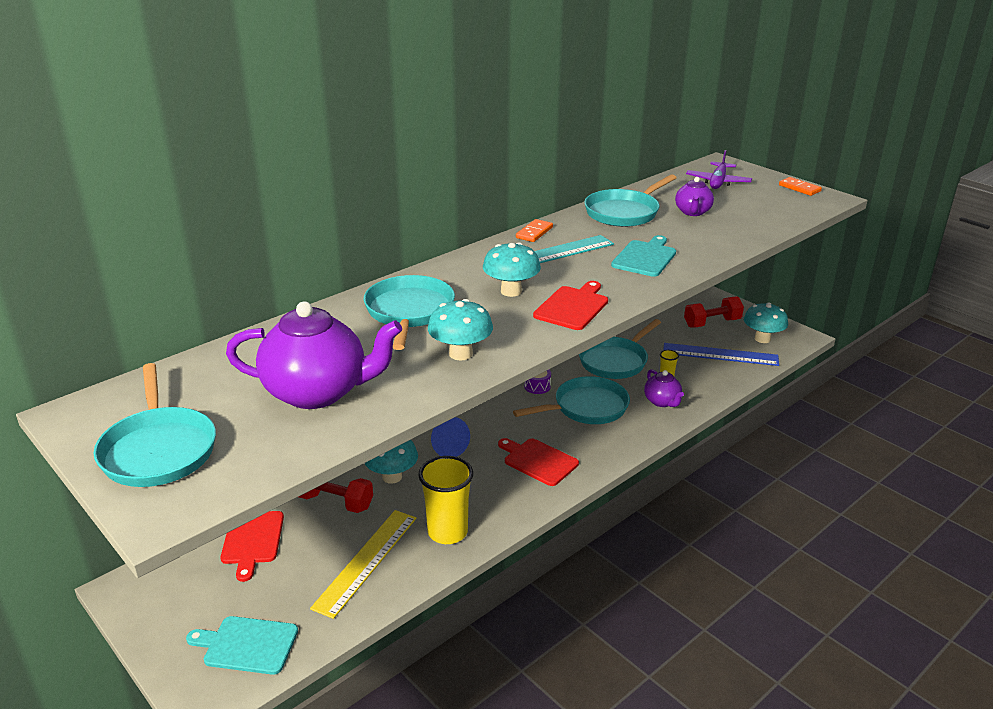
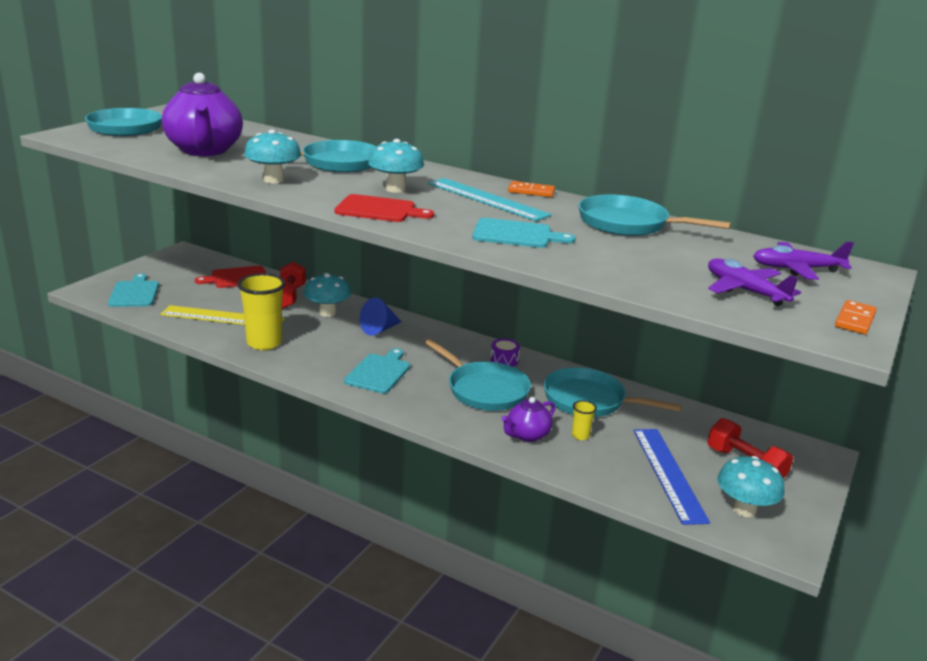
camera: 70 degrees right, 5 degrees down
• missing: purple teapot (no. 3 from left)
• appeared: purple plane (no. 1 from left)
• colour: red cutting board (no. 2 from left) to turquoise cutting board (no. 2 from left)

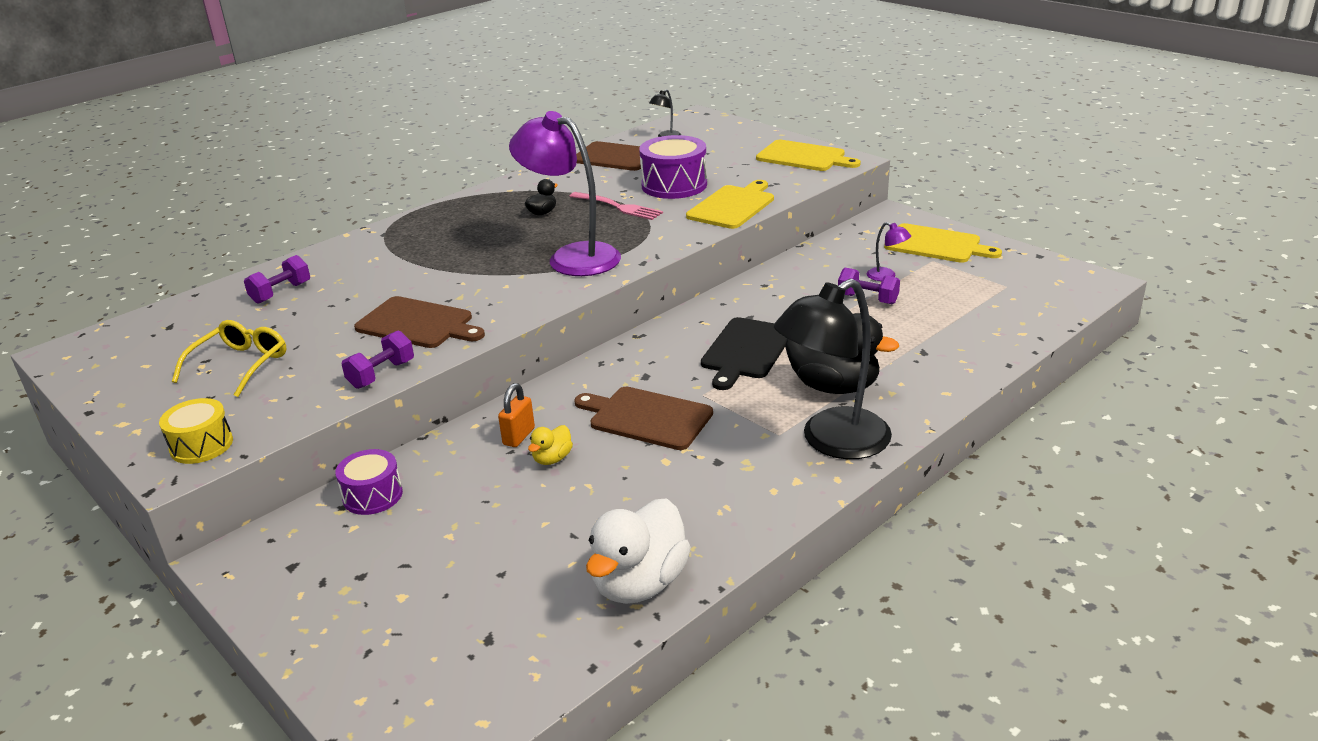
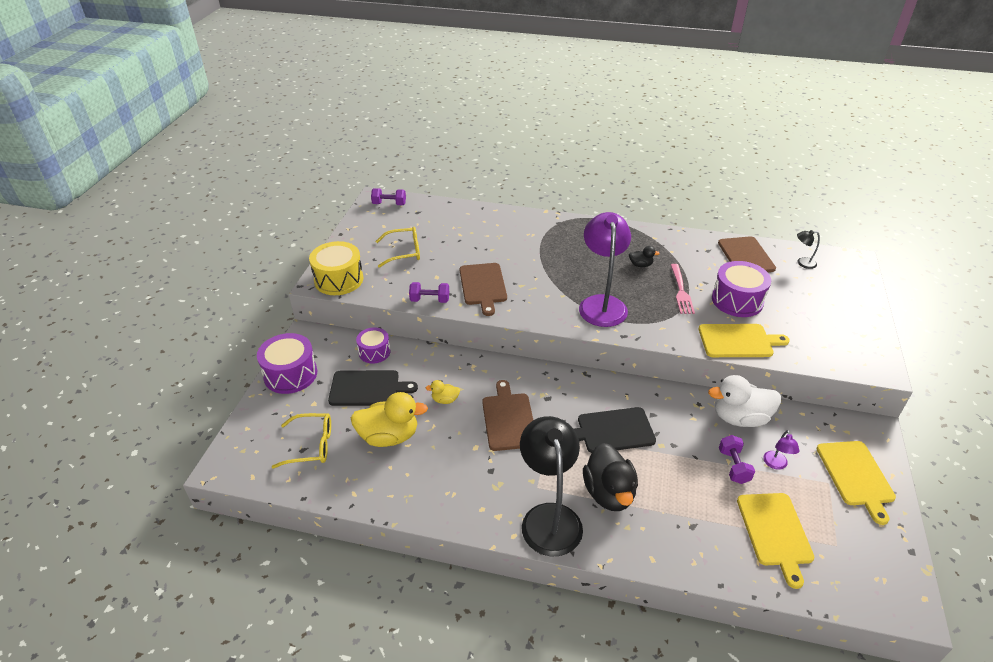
camera: 55 degrees right, 10 degrees up
• missing: orange padlock
• appeared: purple drum (no. 1 from left)
• appeared: yellow glasses (no. 1 from left)
• appeared: black cutting board (no. 1 from left)
• appeared: yellow duck (no. 1 from left)
• relocated: purple dumbbell (no. 1 from left)
• relocated: white duck
• relocated: yellow cutting board (no. 2 from left)
• spun: black lamp (no. 2 from left in the first image) 60 degrees clockwise
• size: yellow drum x1.61

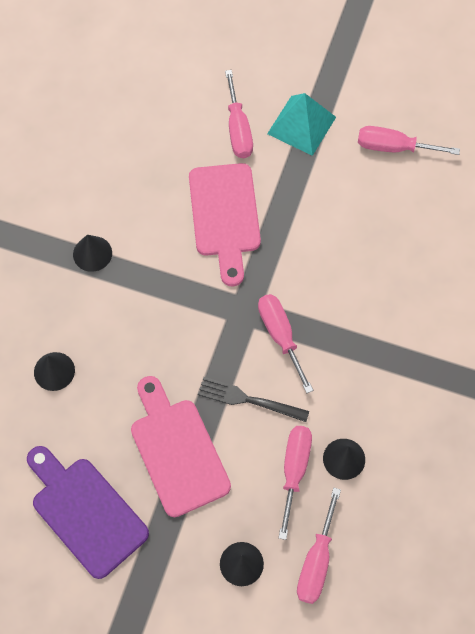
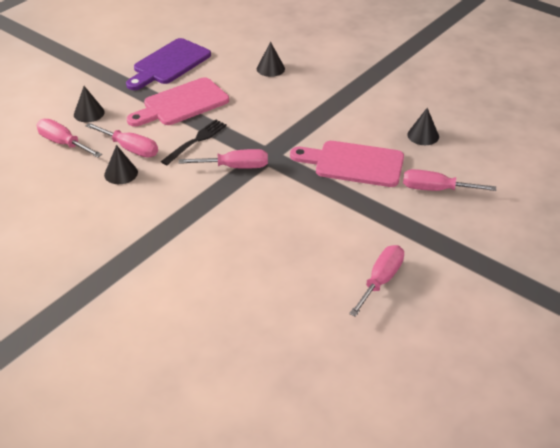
camera: 110 degrees right, 25 degrees down
• missing: turquoise pyramid
• relocated: black cone (no. 2 from left in the first image) to black cone (no. 4 from left)
• spun: purple cutting board 150 degrees clockwise
• spun: pink cutting board (no. 1 from left) 150 degrees clockwise

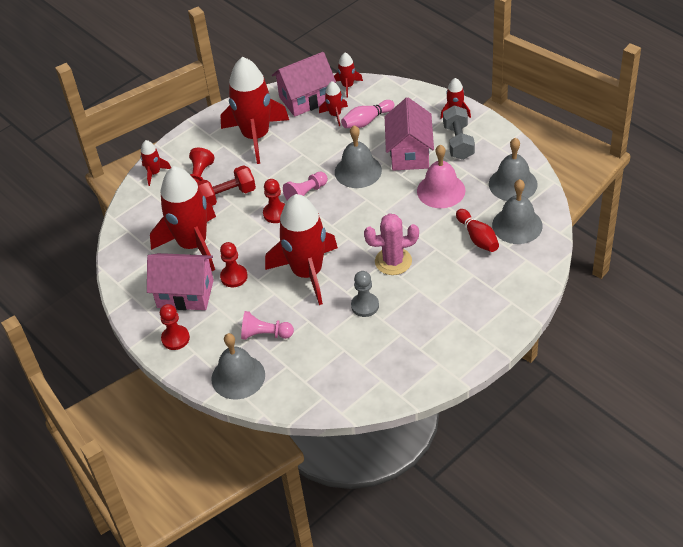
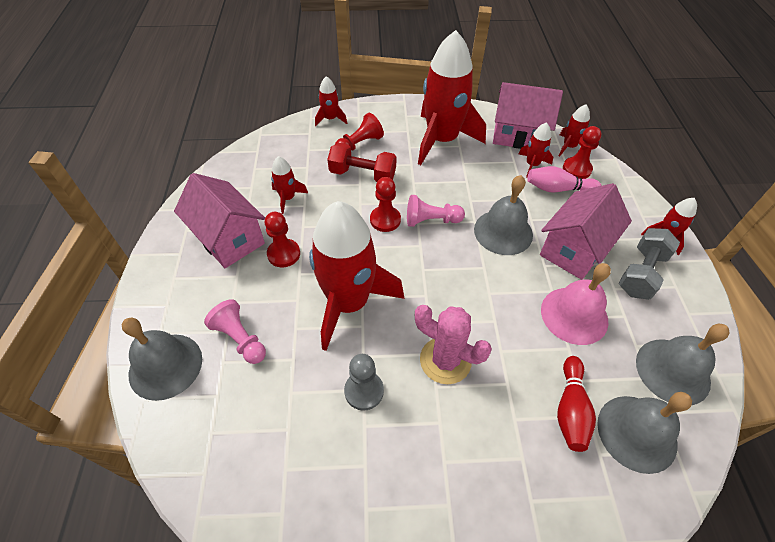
camera: 35 degrees right, 5 degrees up
• relocated: red pawn (no. 1 from left in the first image) to red pawn (no. 4 from left)
• size: red rocket (no. 2 from left in the first image) x0.44

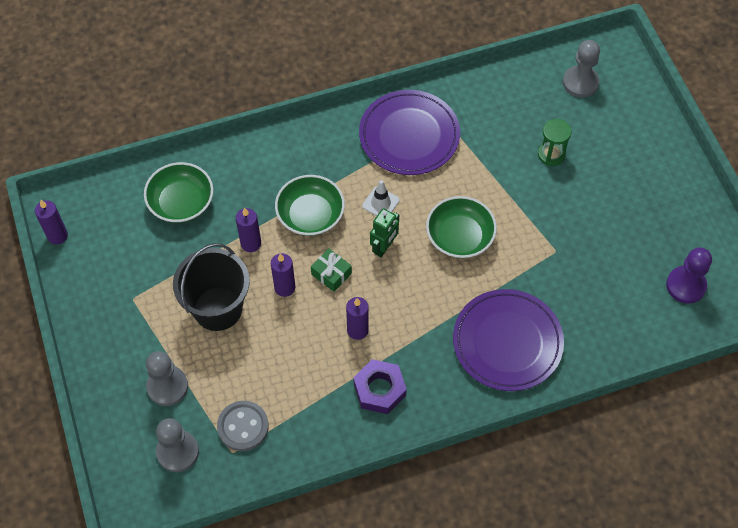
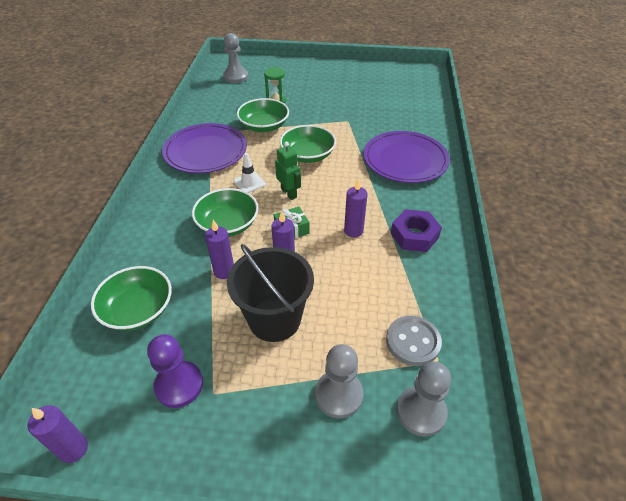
camera: 65 degrees left, 15 degrees down
• appeared: green bowl (no. 3 from left)
• relocated: purple pawn

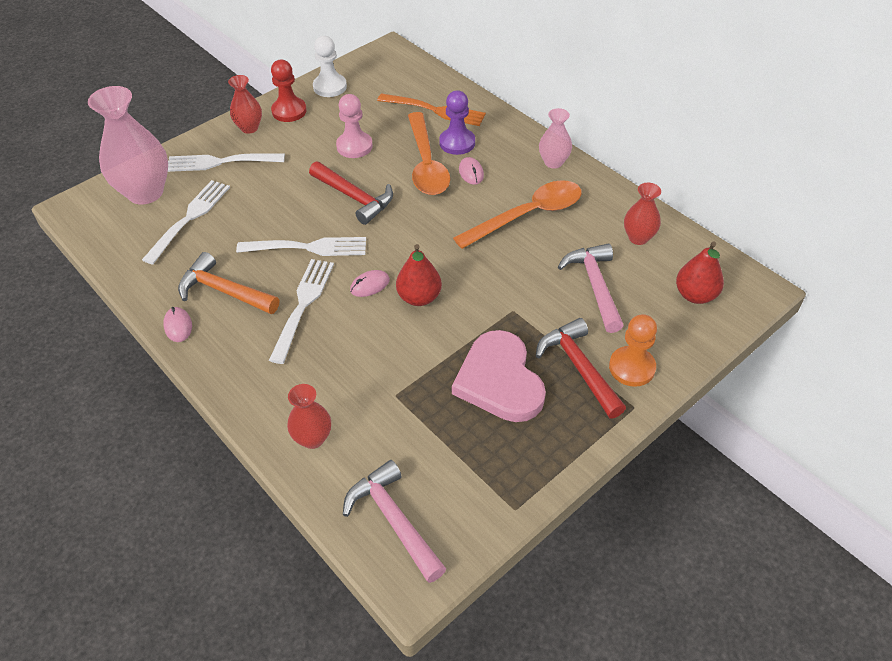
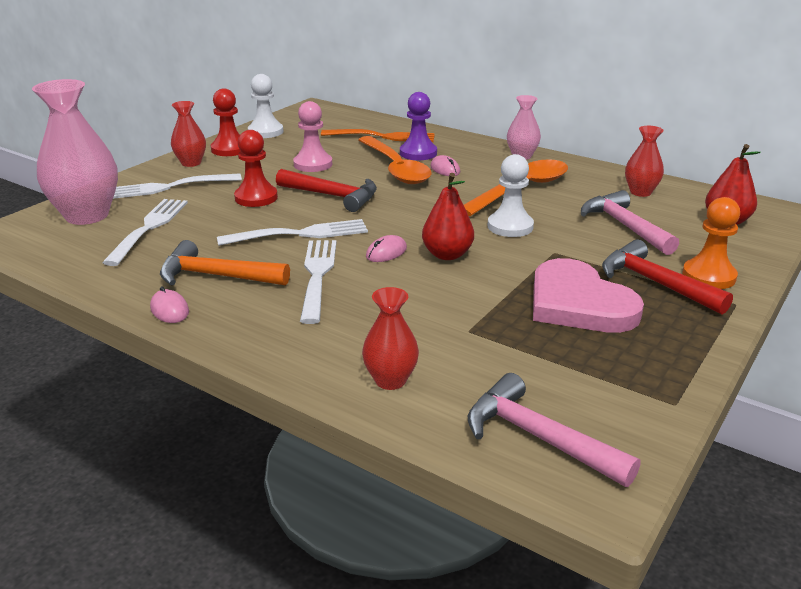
camera: 15 degrees left, 20 degrees down
• appeared: red pawn (no. 2 from left)
• appeared: white pawn (no. 2 from left)

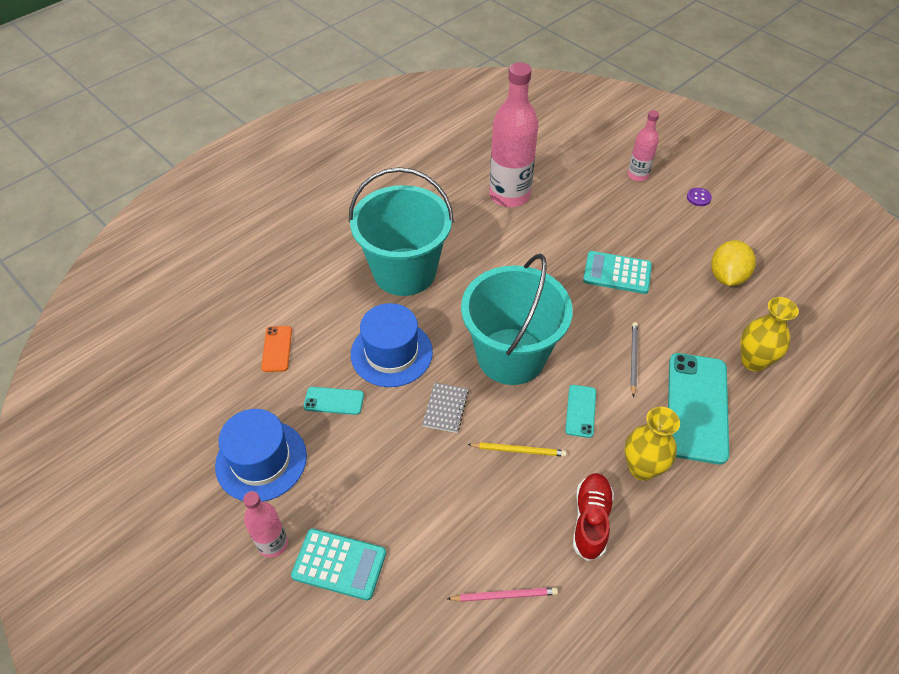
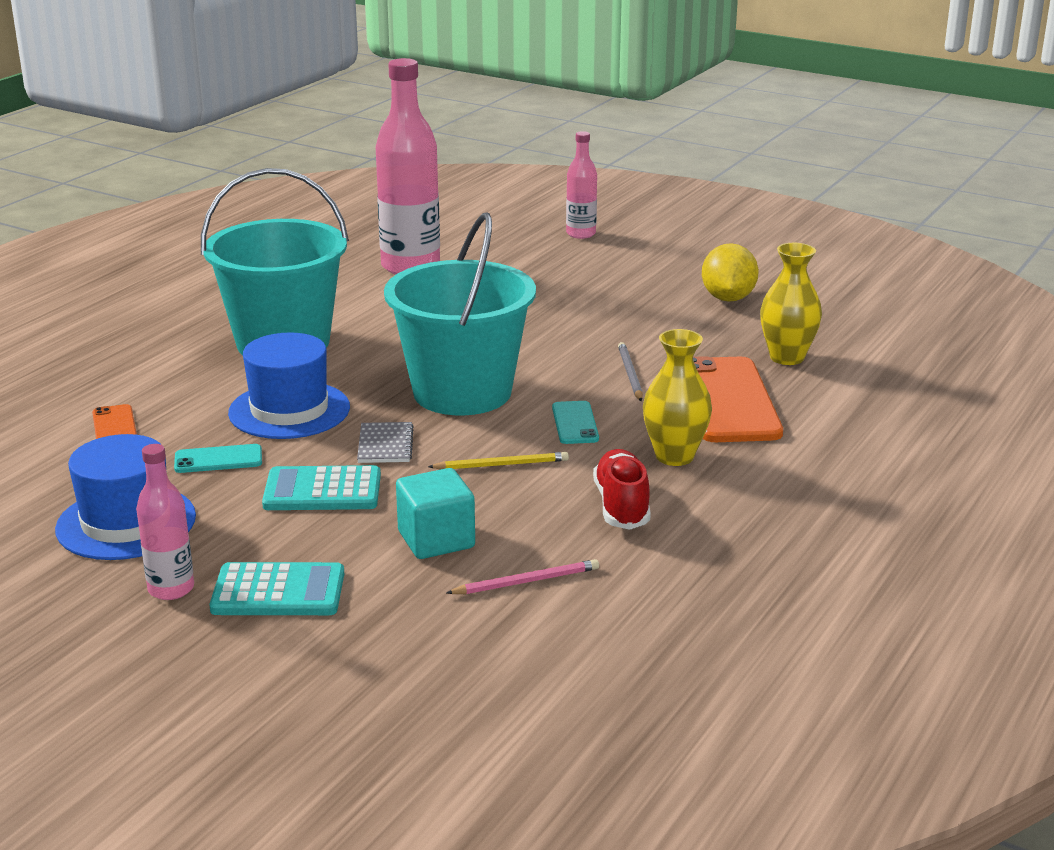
camera: 15 degrees left, 25 degrees down
• missing: purple button
• appeared: turquoise cube
• relocated: turquoise calculator (no. 2 from left)
• colour: turquoise phone (no. 3 from left) to orange phone (no. 2 from left)

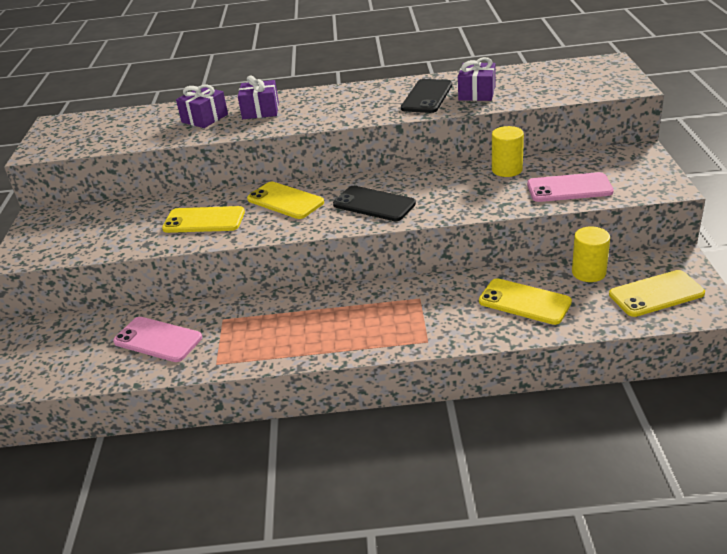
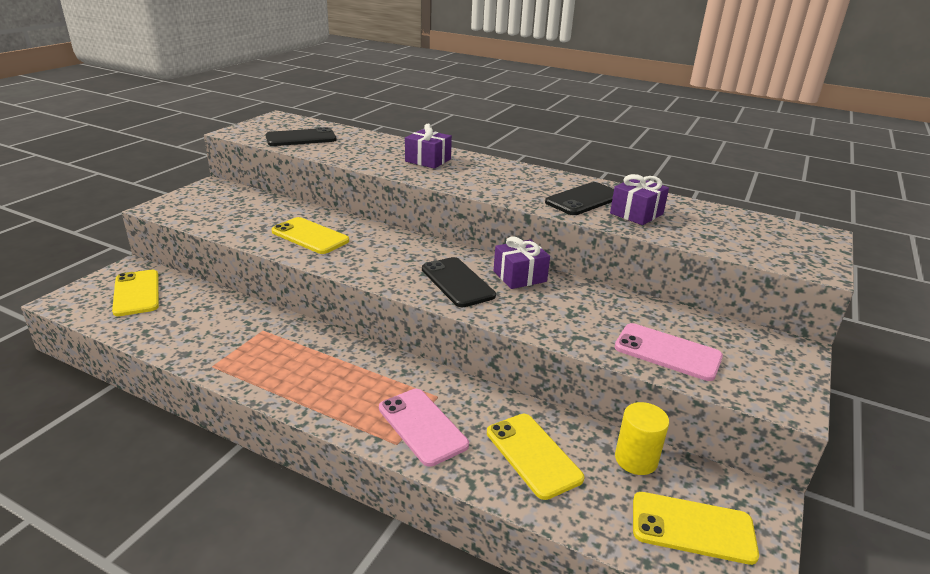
camera: 25 degrees right, 5 degrees down
• missing: yellow cylinder (no. 1 from left)
• appeared: black phone (no. 1 from left)
• relocated: pink phone (no. 1 from left)
• relocated: purple gift (no. 1 from left in the first image) to purple gift (no. 2 from left)
• relocated: yellow phone (no. 2 from left in the first image) to yellow phone (no. 1 from left)

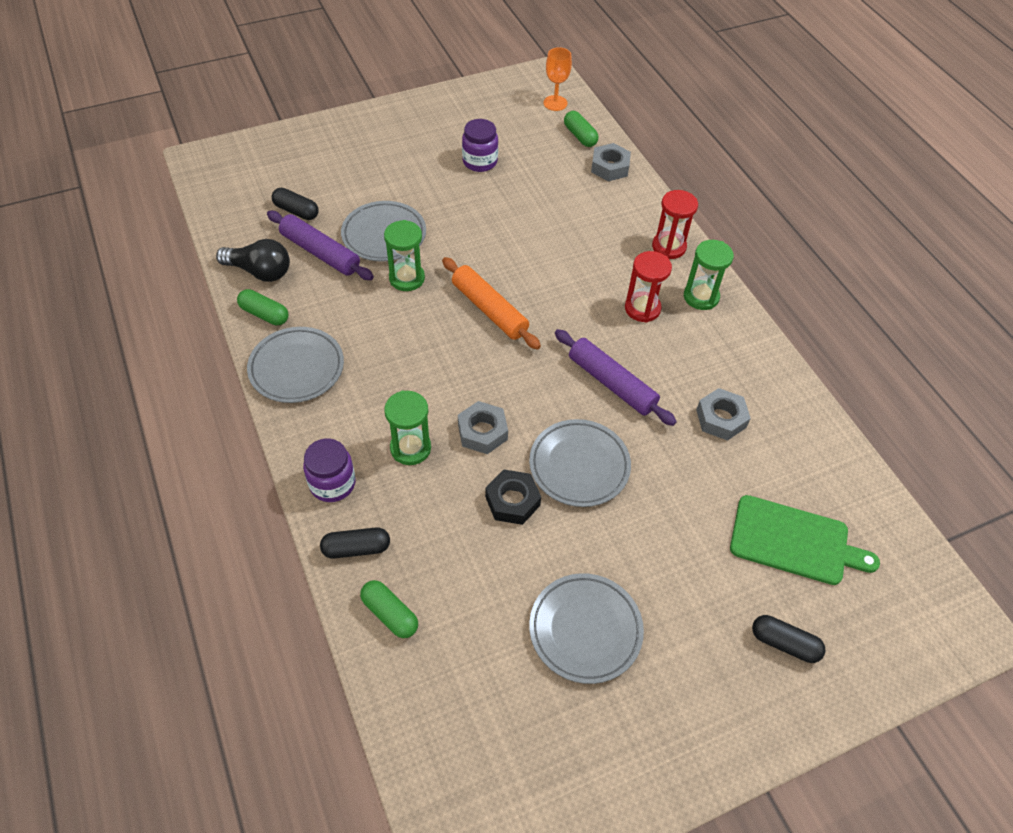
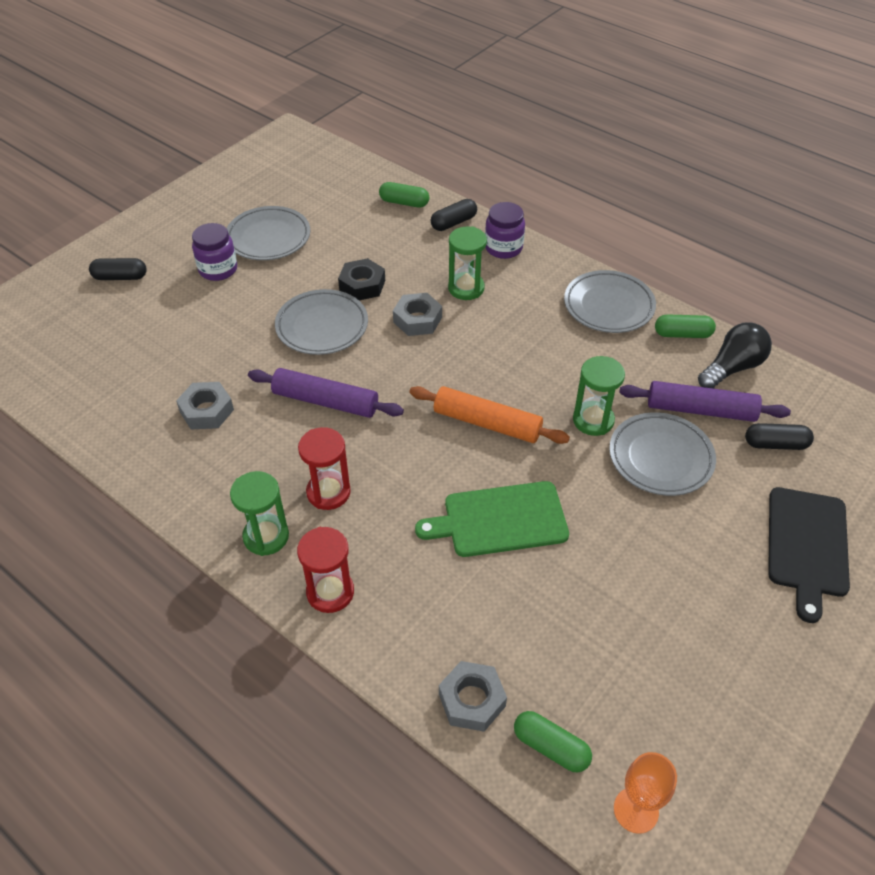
camera: 155 degrees right, 5 degrees down
• appeared: black cutting board
• relocated: purple jar (no. 2 from left in the first image) to purple jar (no. 1 from left)
• relocated: green cutting board
• spun: black light bulb 150 degrees clockwise

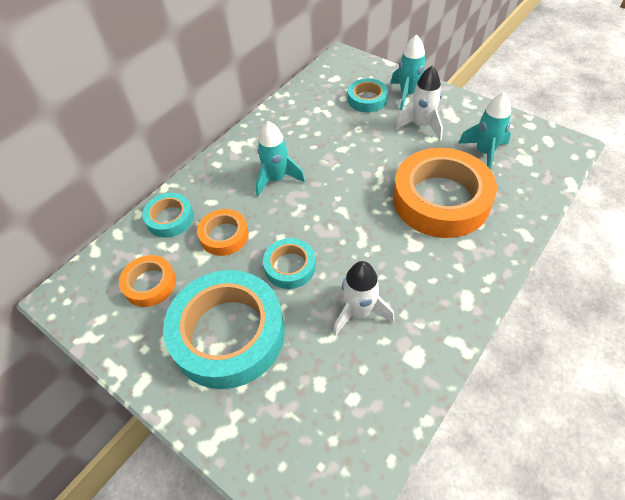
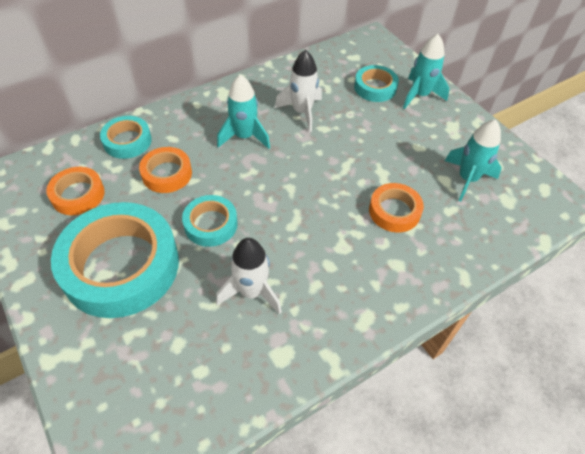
camera: 15 degrees right, 0 degrees up
• relocated: white rocket (no. 2 from left)
• size: orange tape (no. 3 from left) x0.49

